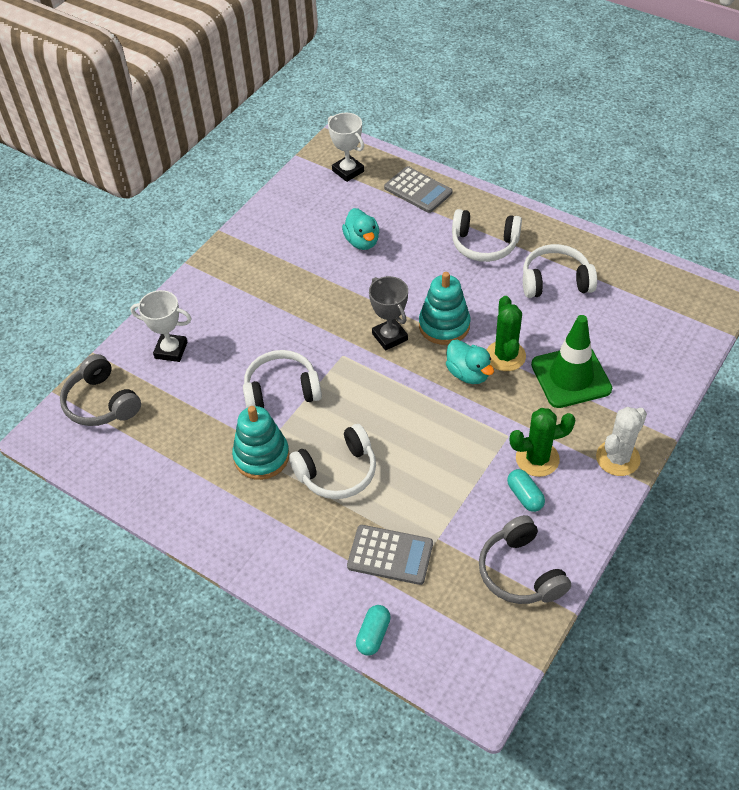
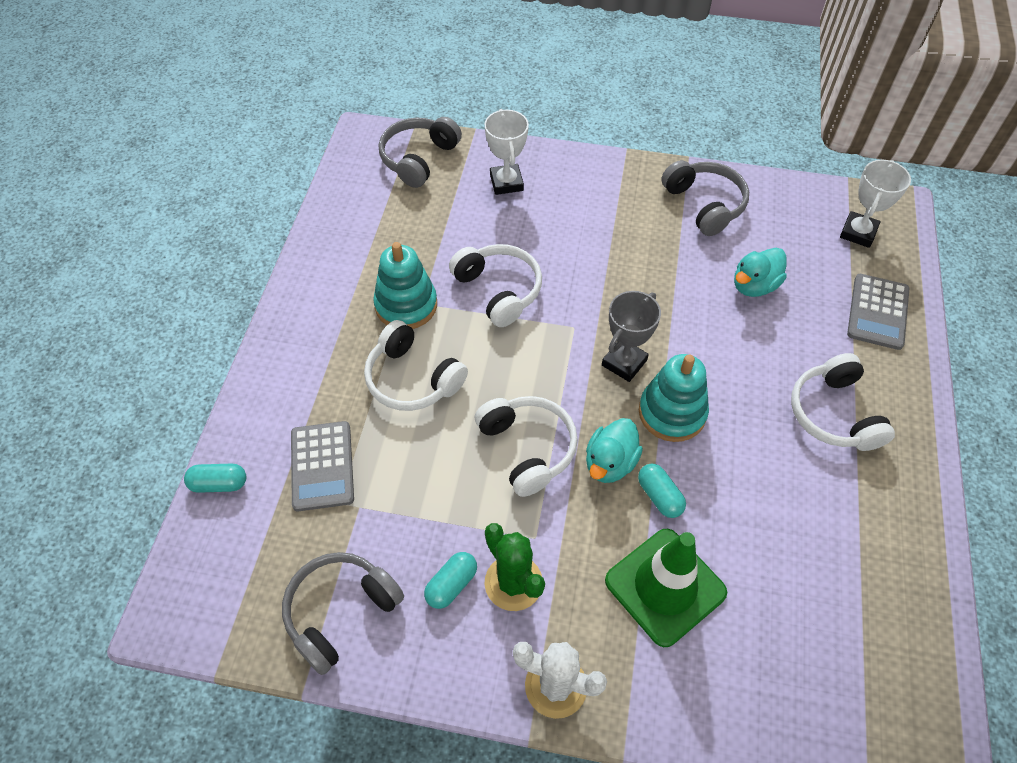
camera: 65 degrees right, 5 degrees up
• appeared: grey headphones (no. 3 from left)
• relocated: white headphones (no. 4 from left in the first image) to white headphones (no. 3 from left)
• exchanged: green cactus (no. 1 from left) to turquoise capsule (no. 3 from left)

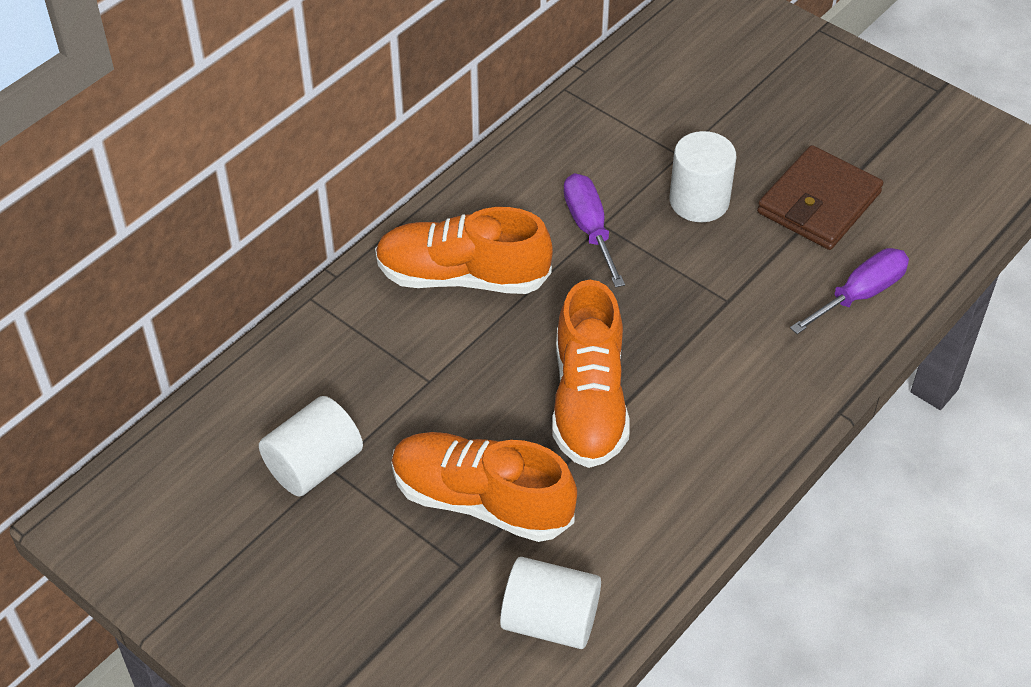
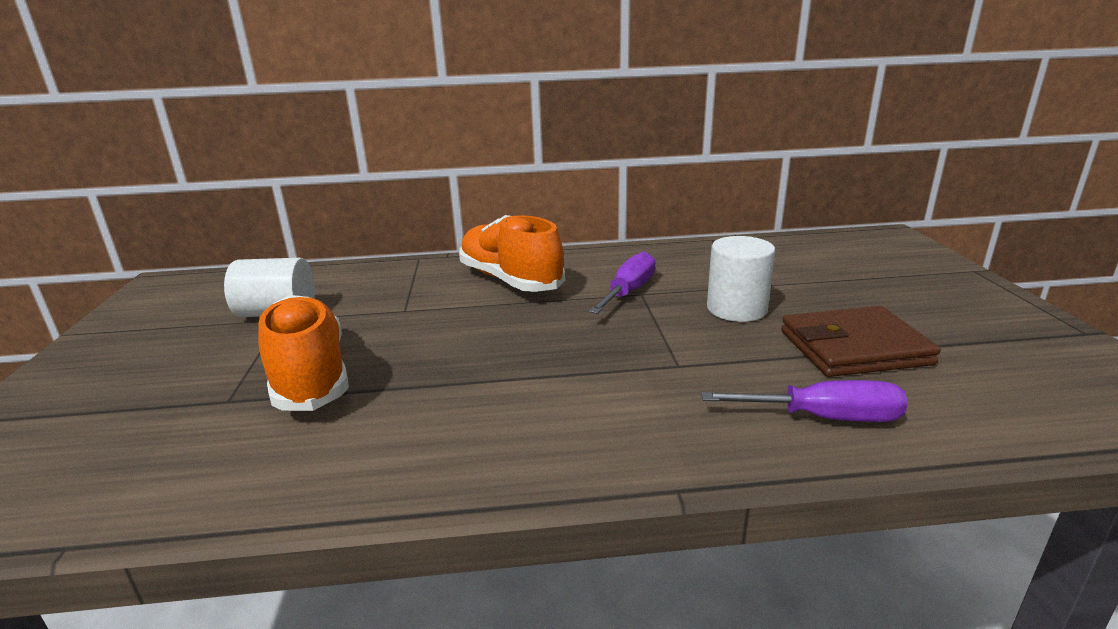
camera: 45 degrees right, 25 degrees down
• missing: white cylinder (no. 2 from left)
• missing: orange shoe (no. 3 from left)

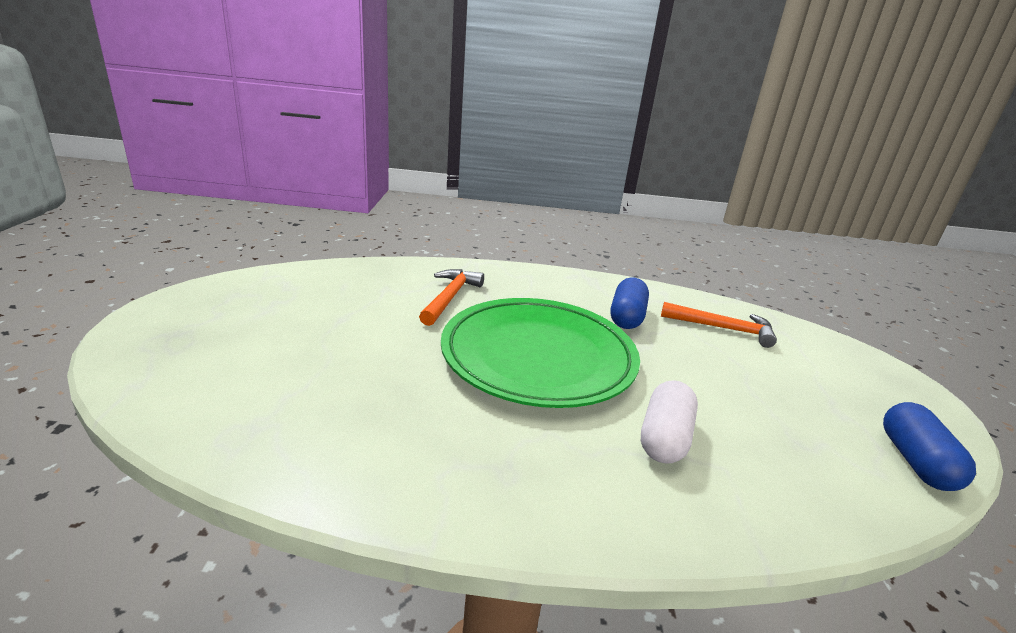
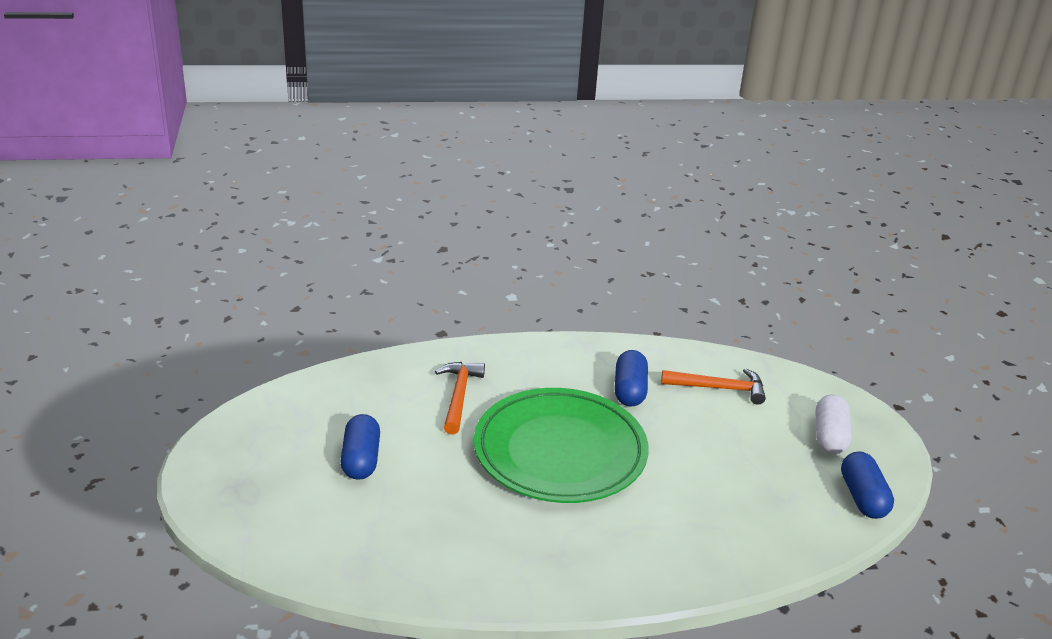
camera: 10 degrees left, 5 degrees up
• appeared: blue capsule (no. 1 from left)
• relocated: white capsule

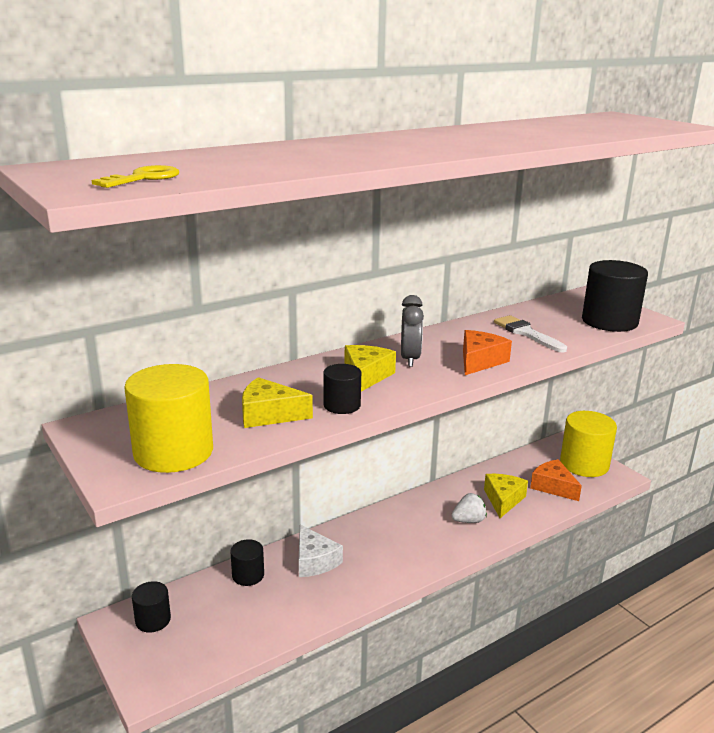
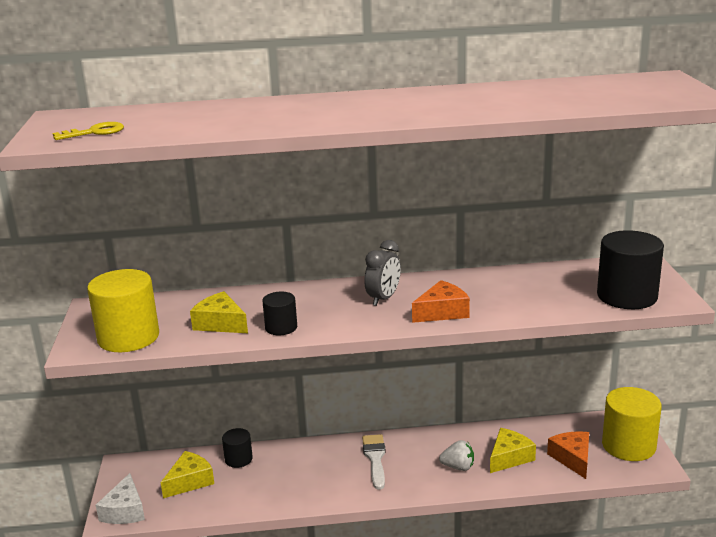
camera: 30 degrees right, 0 degrees up
• missing: black cylinder (no. 1 from left)
• relocated: white cheese
• relocated: yellow cheese (no. 2 from left in the first image) to yellow cheese (no. 1 from left)
• relocated: white brush

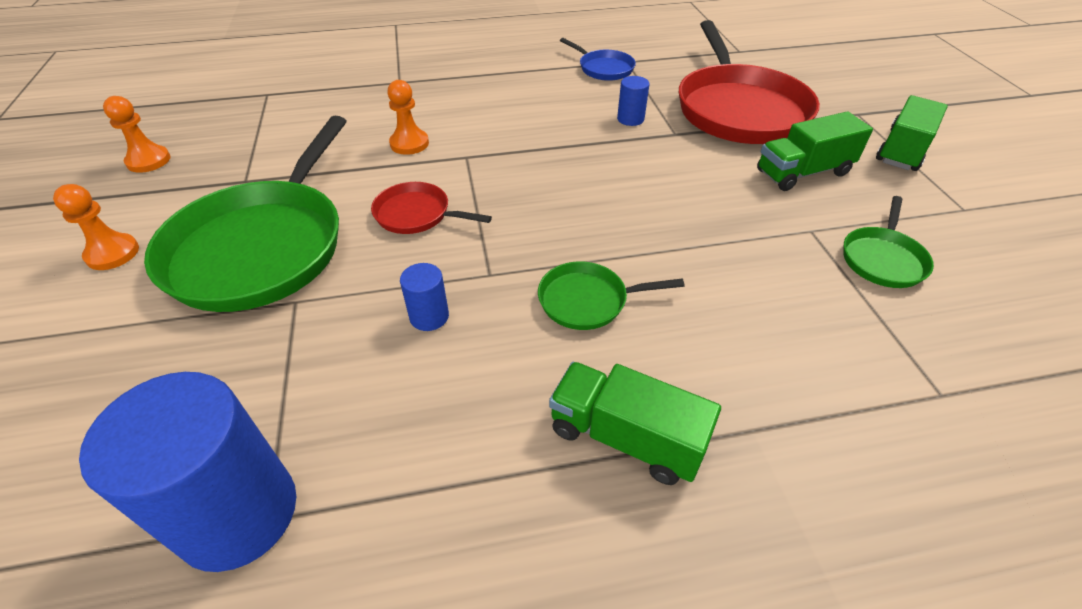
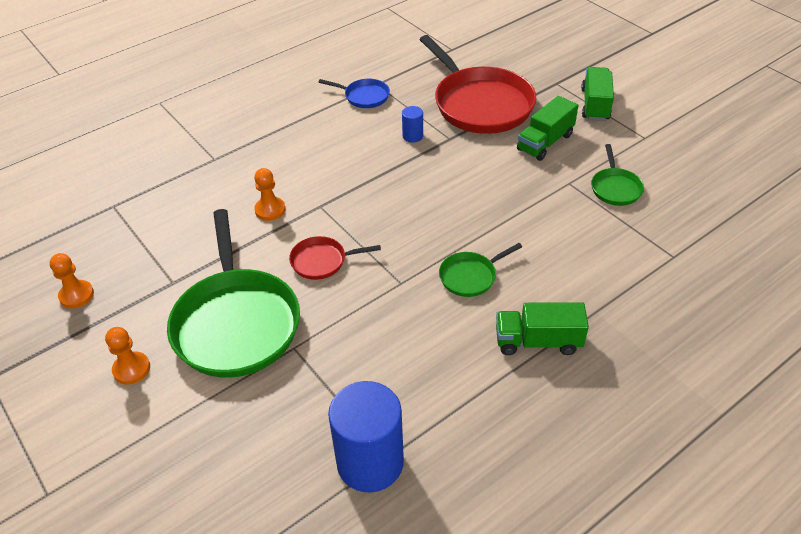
camera: 25 degrees left, 0 degrees up
• missing: blue cylinder (no. 2 from left)

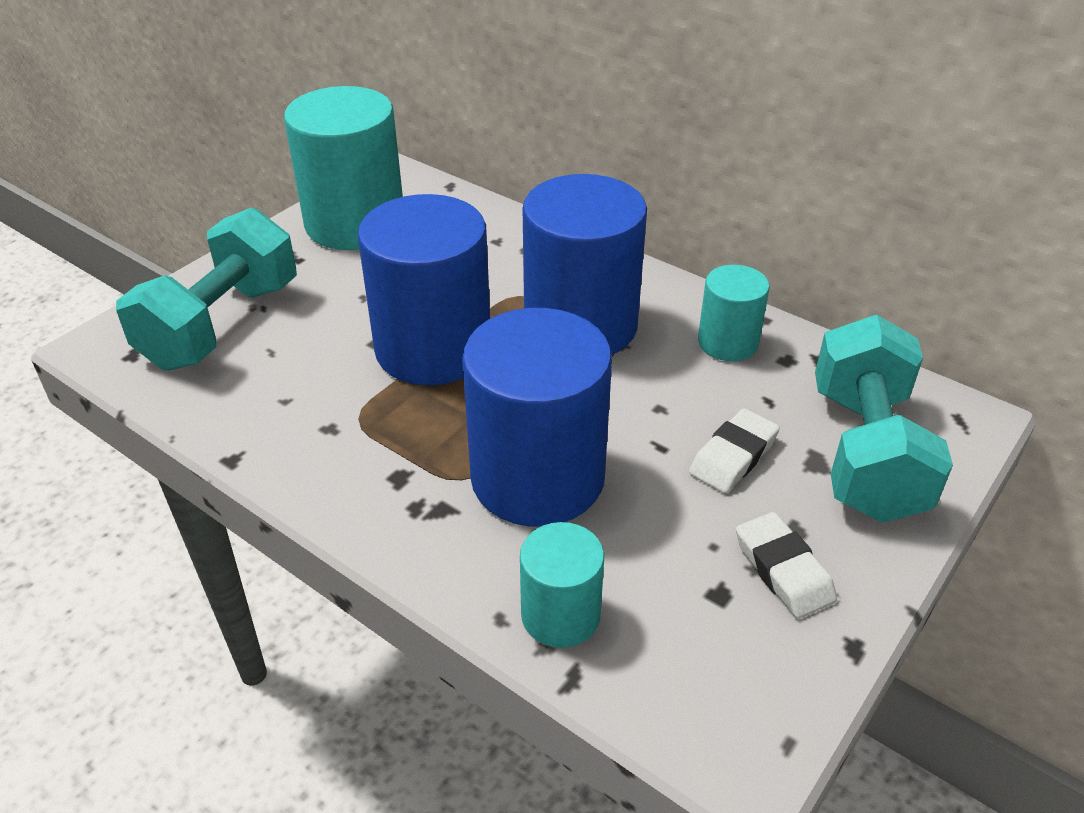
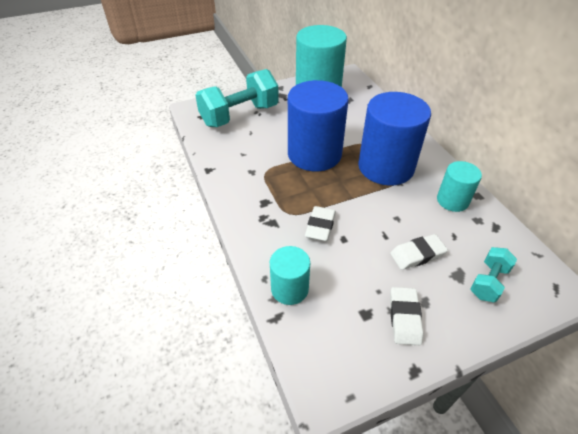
camera: 30 degrees right, 5 degrees up
• exchanged: blue cylinder (no. 2 from left) to white eraser (no. 1 from left)
• size: turquoise dumbbell (no. 2 from left) x0.50

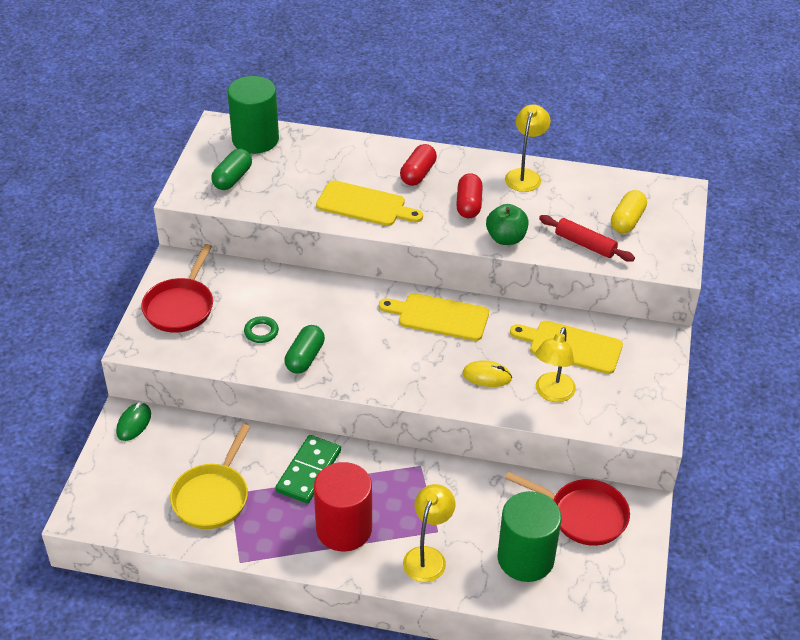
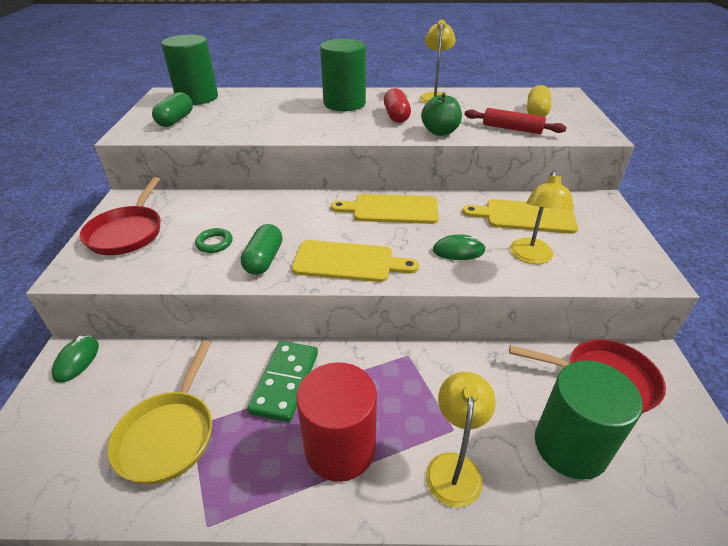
camera: 10 degrees left, 5 degrees down
• relocated: yellow cutting board (no. 1 from left)
• exchanged: red capsule (no. 1 from left) to green cylinder (no. 2 from left)
• colour: yellow mouse to green mouse (no. 2 from left)

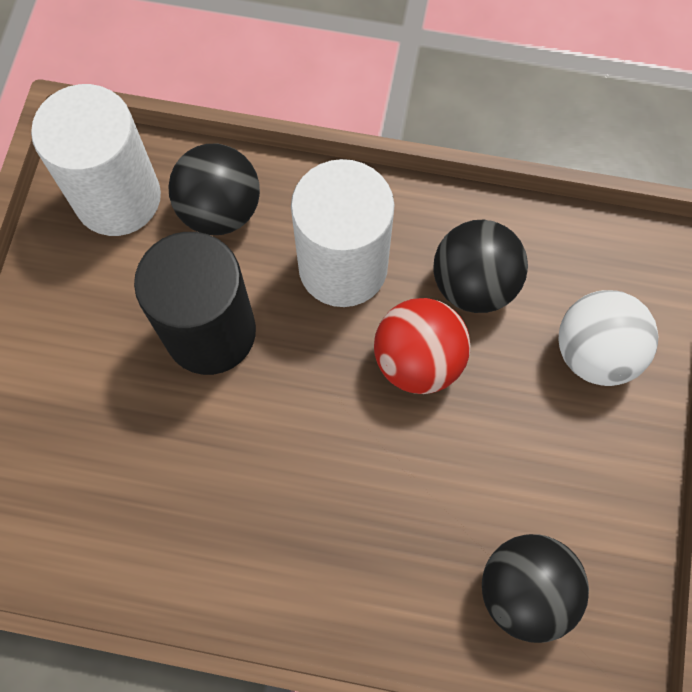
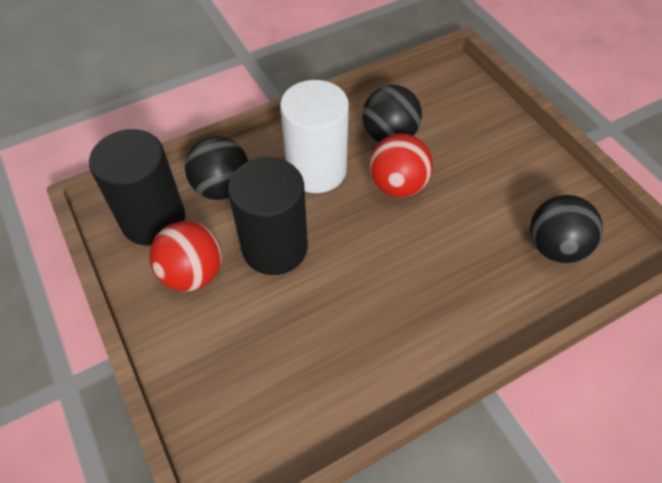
camera: 40 degrees left, 15 degrees down
• missing: white ball
• appeared: red ball (no. 1 from left)
• colour: white cylinder (no. 1 from left) to black cylinder (no. 1 from left)

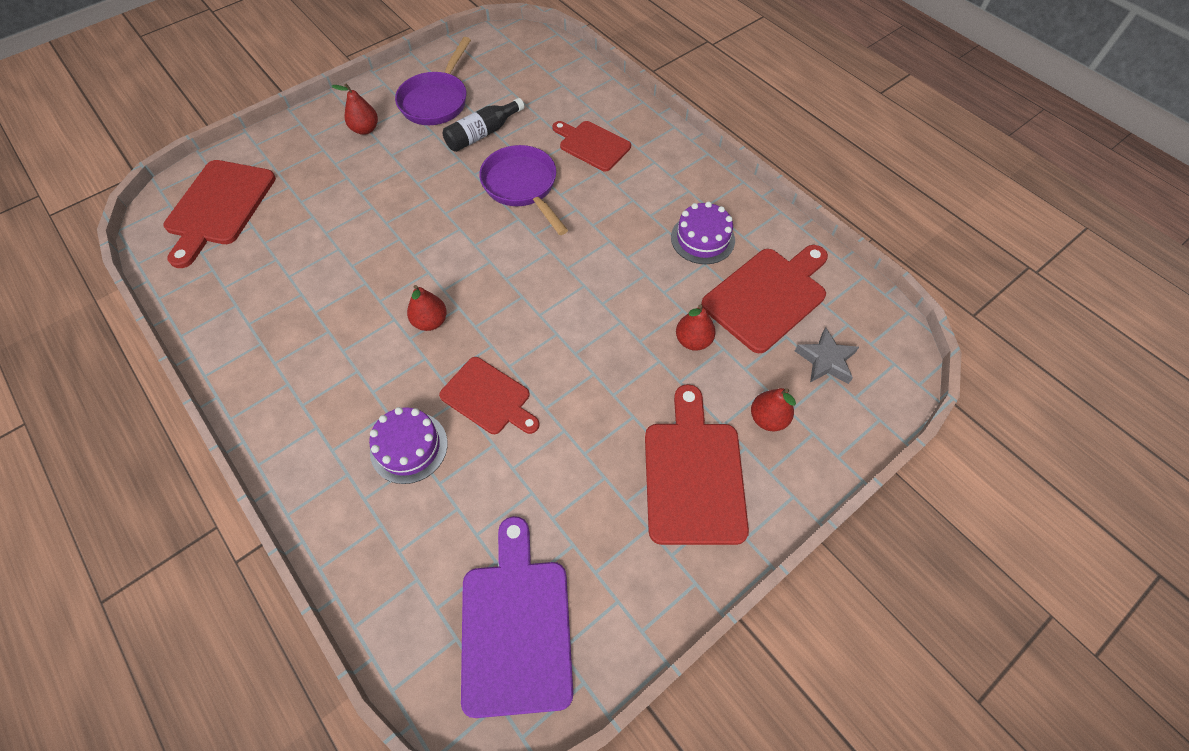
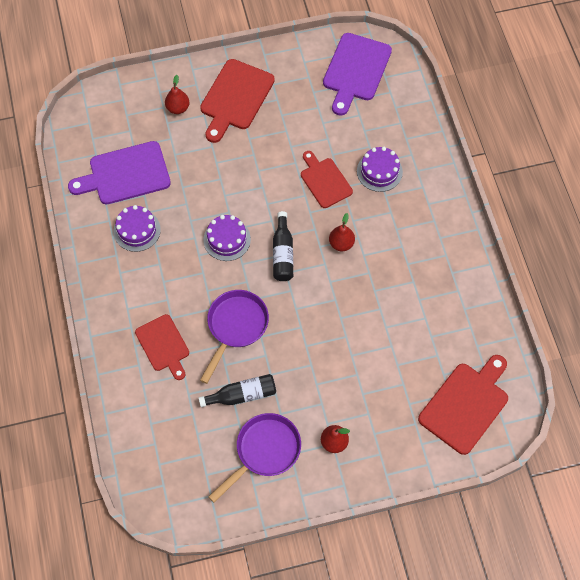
camera: 155 degrees left, 5 degrees up
• missing: red pear (no. 3 from left)
• missing: grey star
• appeared: purple cake (no. 2 from left)
• appeared: black bottle (no. 2 from left)
• colour: red cutting board (no. 5 from left) to purple cutting board (no. 1 from left)
• spun: purple pan (no. 2 from left in the first image) 150 degrees counterclockwise

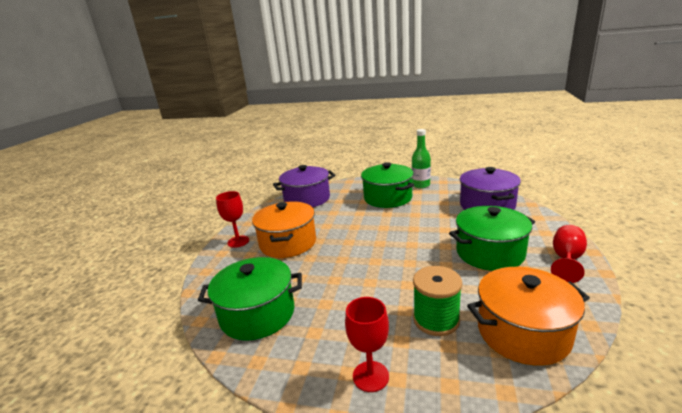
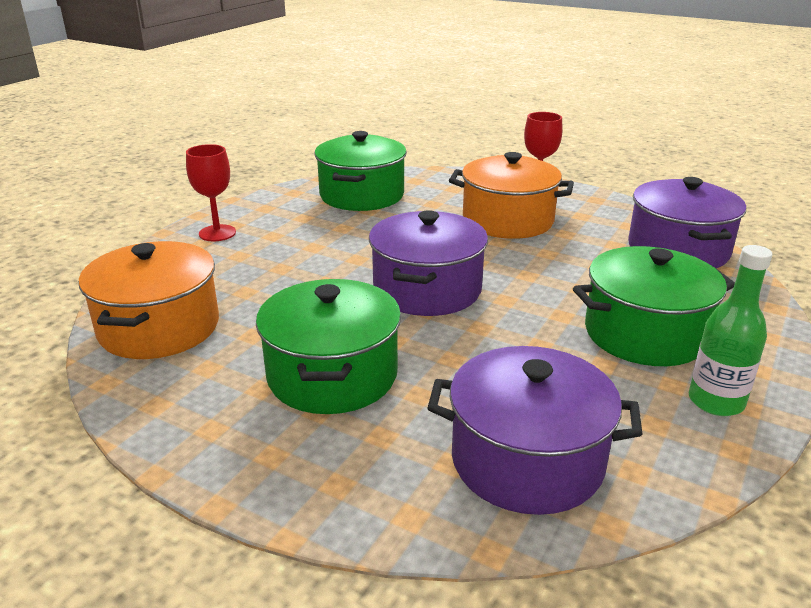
camera: 105 degrees right, 5 degrees up
• missing: green spool
• missing: red goblet (no. 3 from left)
• appeared: purple pot (no. 1 from left)

